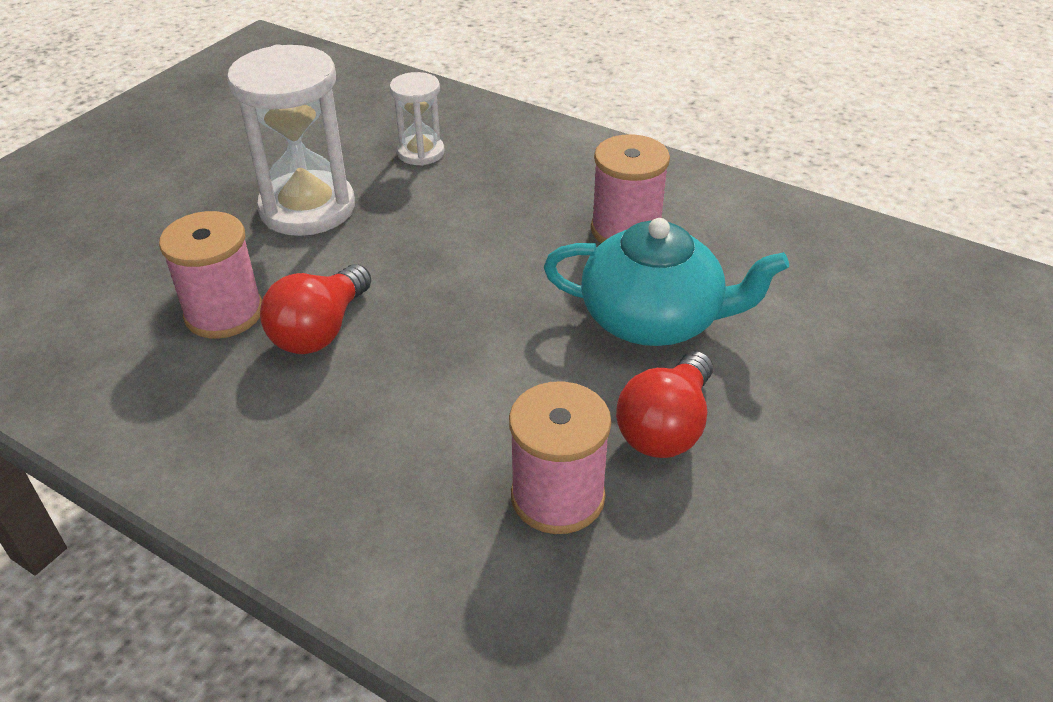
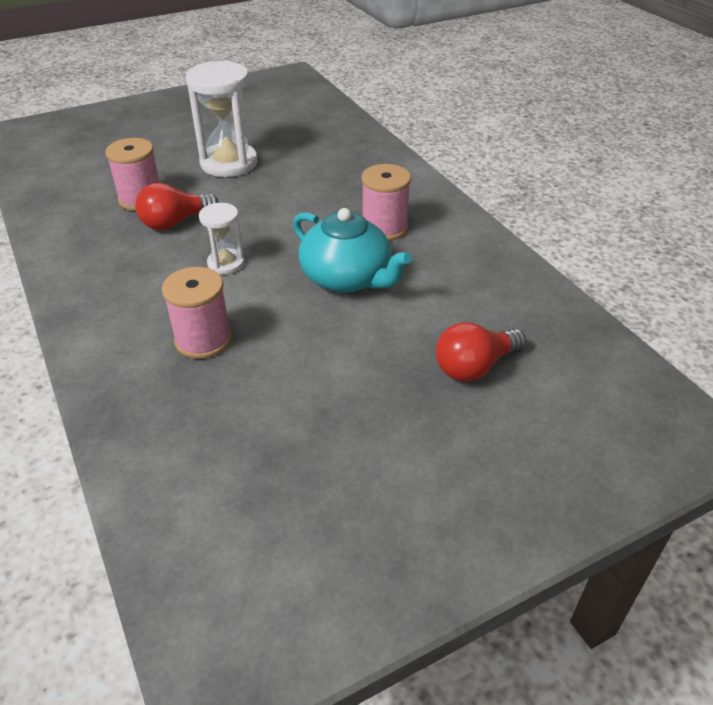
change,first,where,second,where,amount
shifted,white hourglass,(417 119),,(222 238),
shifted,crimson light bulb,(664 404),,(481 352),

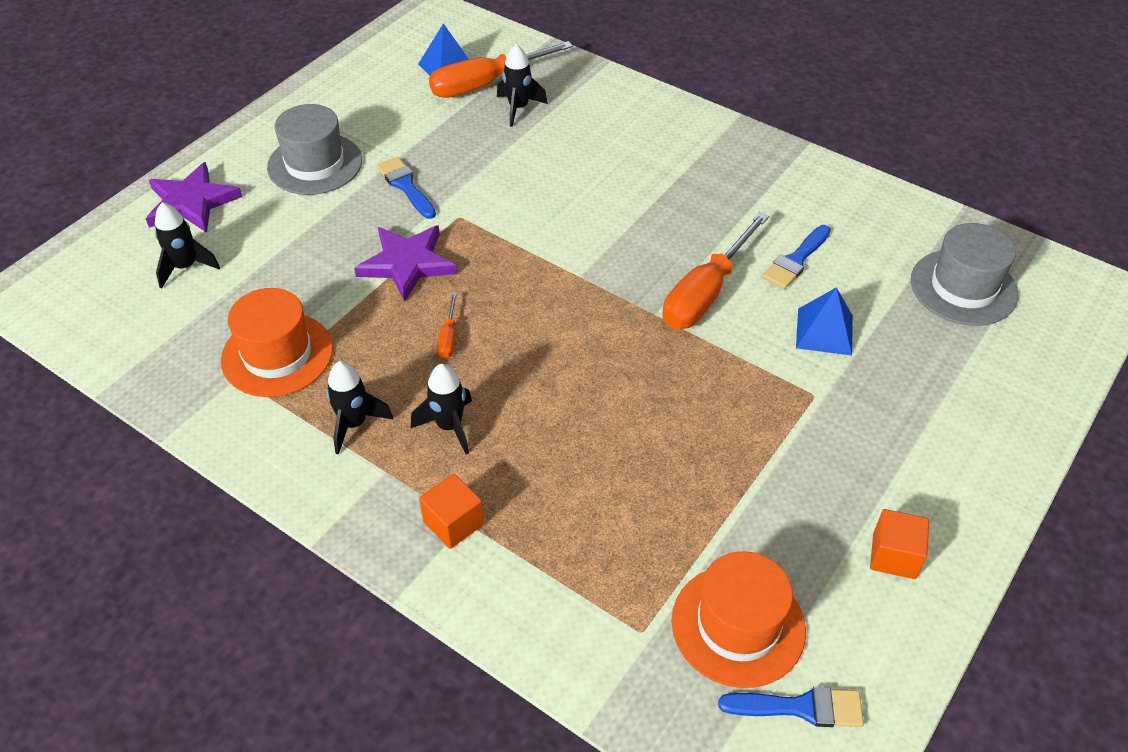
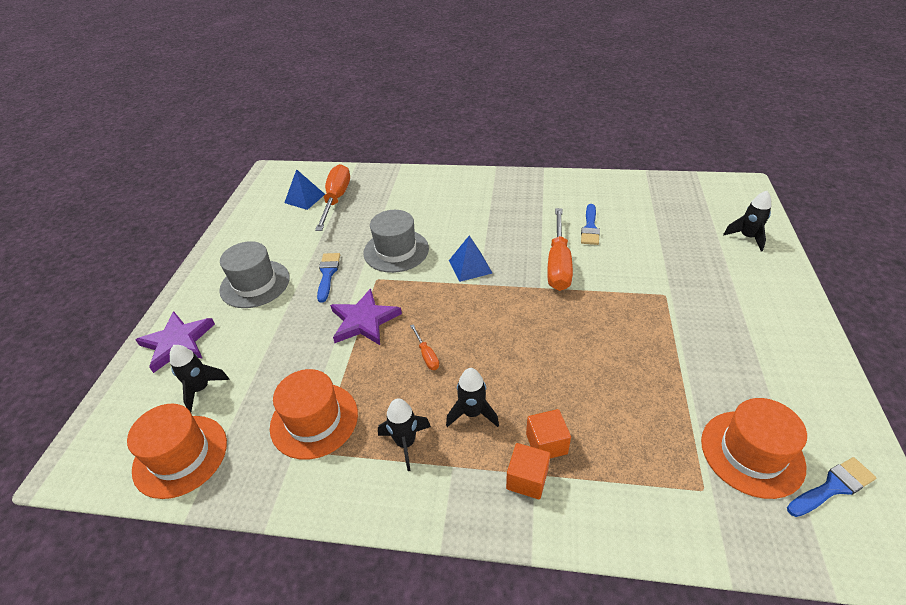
change,first,where,second,where,amount
new,,,bright orange hat,(177 451),
shifted,jet-black toy rocket,(522 85),,(747 221),
shifted,cobalt solid pyramid,(824 321),,(470 259),
shifted,bright orange cube,(899 544),,(548 433),
shifted,grey hat,(964 274),,(396 241),
rotated,cobalt paintbrush,(406 188),,(328 278),60 degrees clockwise
rotated,bright orange screwdriver,(501 69),,(332 197),150 degrees clockwise

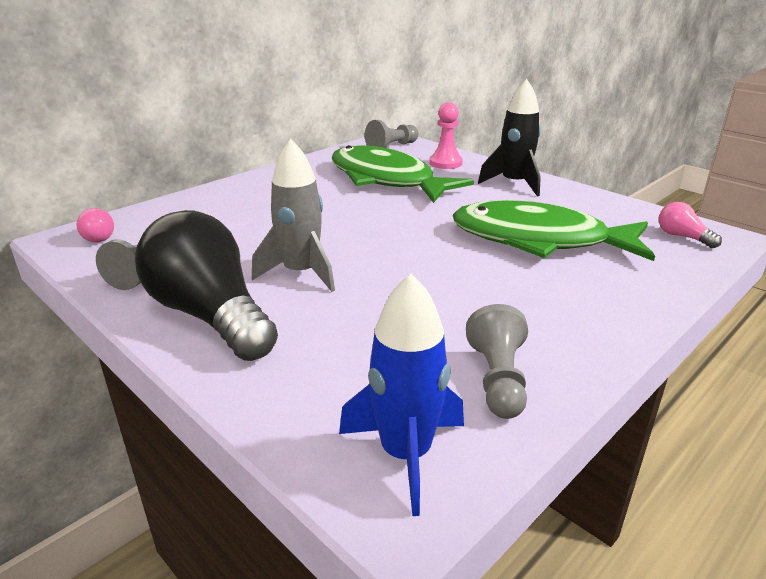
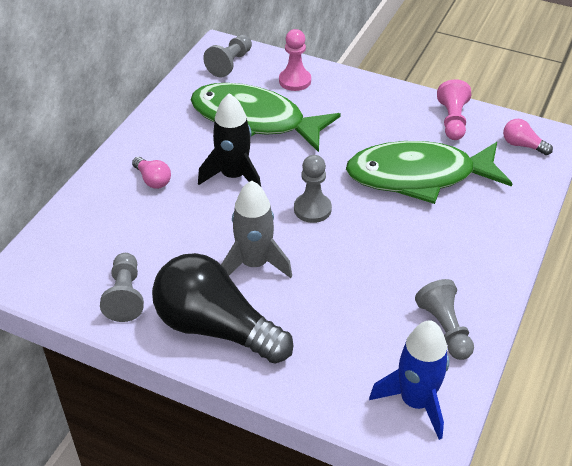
change,first,where,second,where,amount
new,,,grey chess pawn,(313 189),
new,,,rose-pink chess pawn,(454 109),
shifted,rose-pink light bulb,(95 225),,(151 173),
shifted,jet-black toy rocket,(509 137),,(229 139),

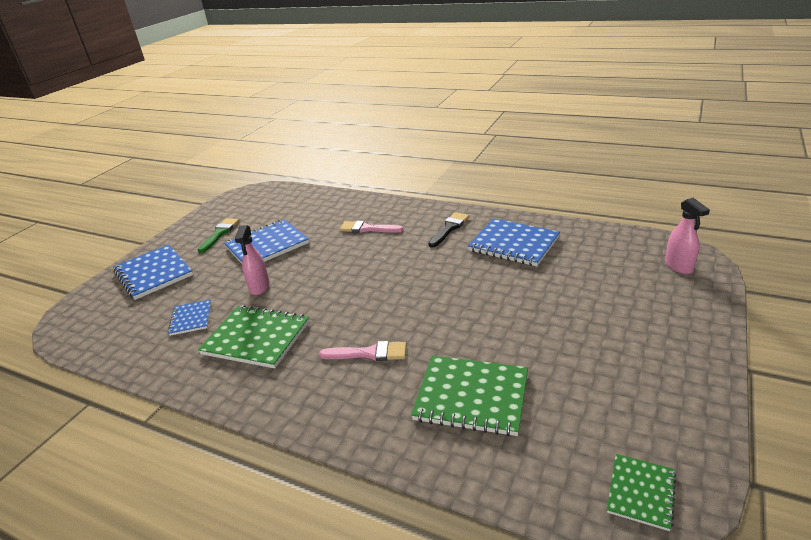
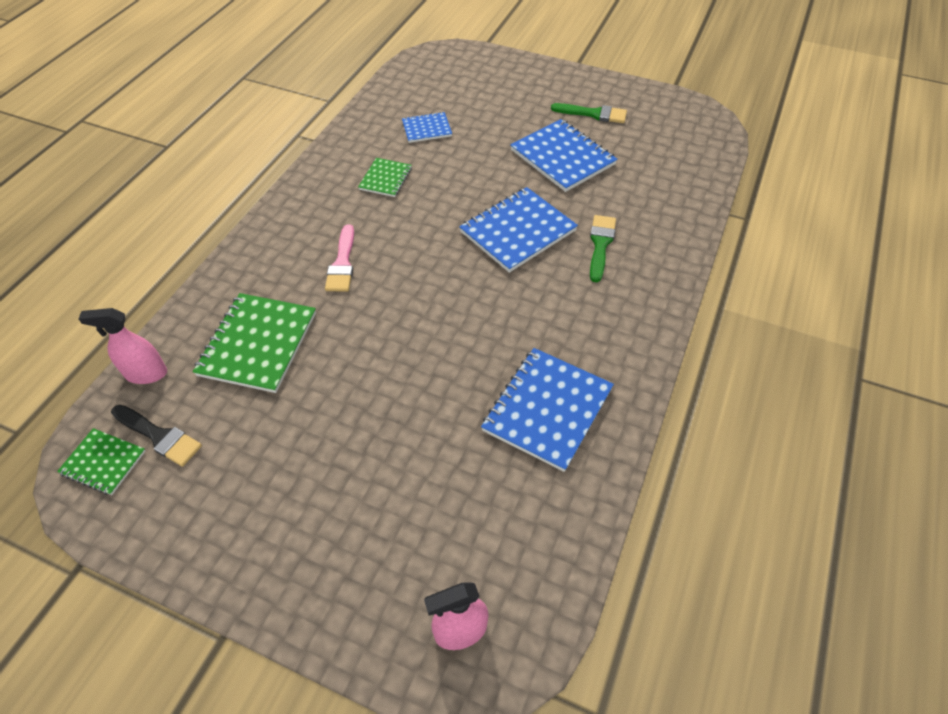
change,first,where,second,where,amount
shifted,cobalt exercise book,(153 272),,(518 230),
shifted,rose-pink sprayer,(252 260),,(123 346),
shifted,jet-black paintbrush,(448 230),,(156 436),
repainted,rose-pink paintbrush,(371 227),emerald paintbrush,(603 248),
scaled,emerald exercise book,(253 336),,(385 177),x0.55

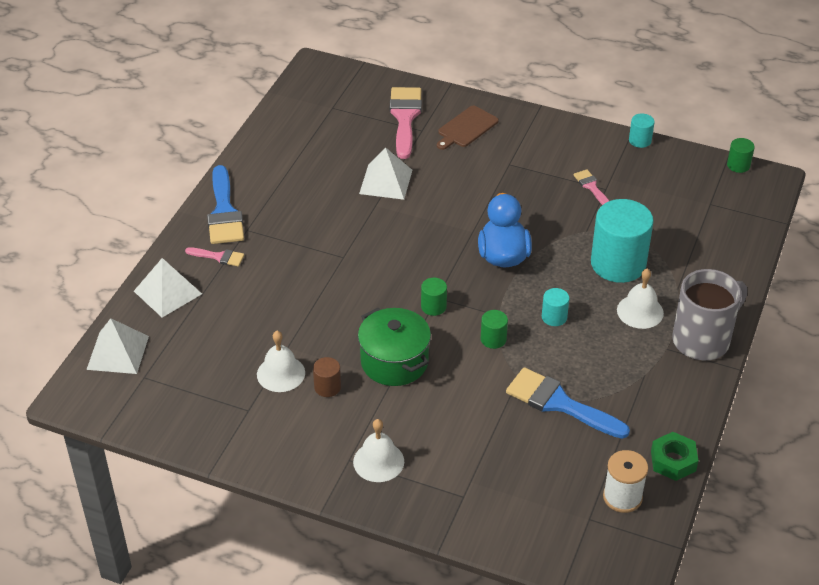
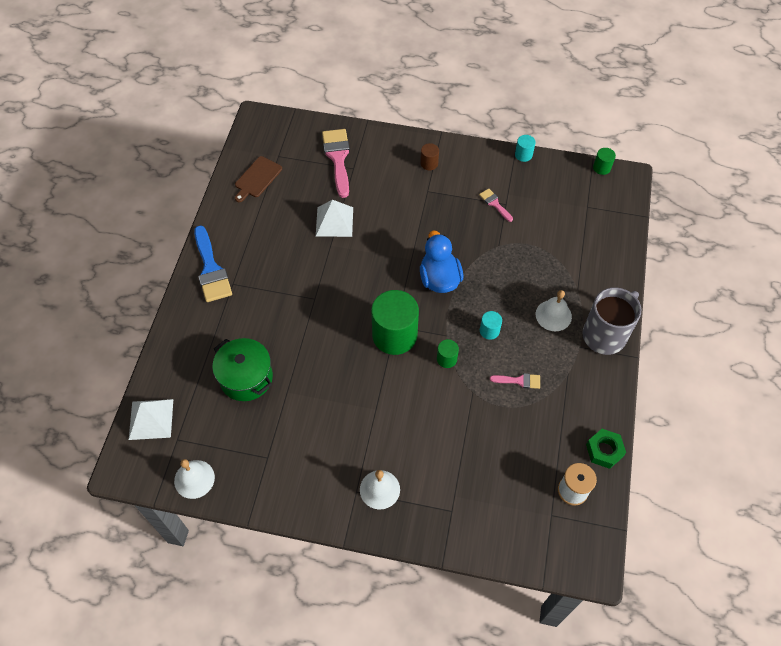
change,first,where,second,where,amount
gone,white solid pyramid,(168 288),,,
gone,cobalt paintbrush,(568 403),,,
gone,teal cylinder shape,(622 241),,,
shifted,rose-pink paintbrush,(214 256),,(515 381),
shifted,white bell,(281 361),,(194 479),
shifted,brown cylinder shape,(327 377),,(429 156),
shifted,emerald pot,(394 347),,(242 369),
shifted,brown bread board,(468 128),,(258 179),
scaled,emerald cylinder shape,(434 297),,(395 322),x2.23

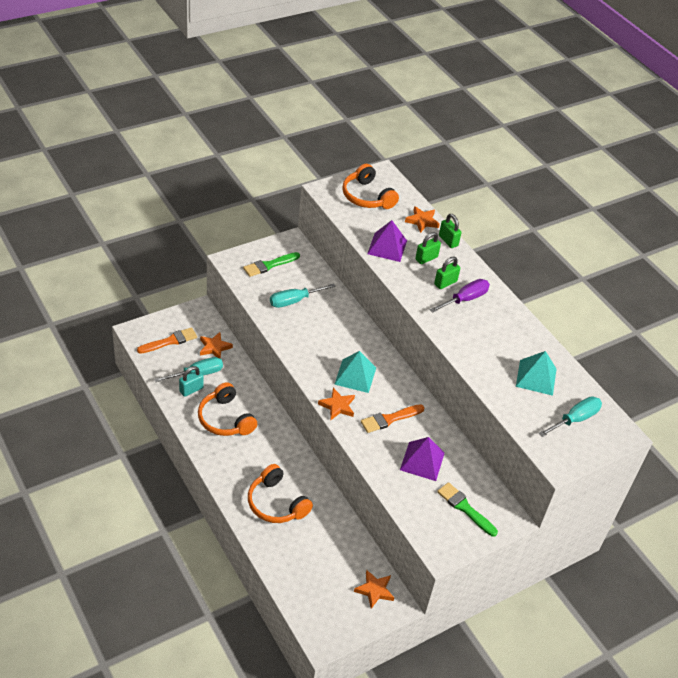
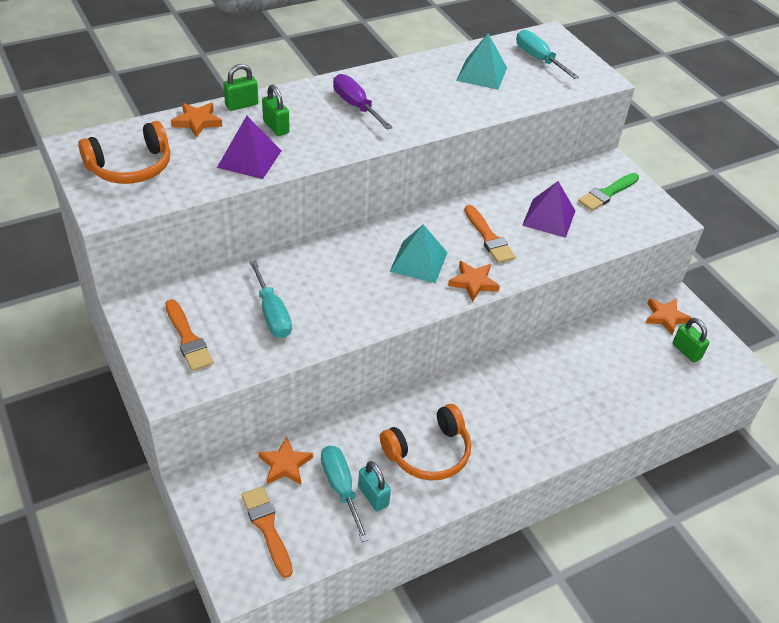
change,first,where,second,where,amount
gone,bright orange headphones,(280 493),,,
shifted,emerald small lock,(447 272),,(691 340),
repainted,emerald paintbrush,(271 264),bright orange paintbrush,(189 335),

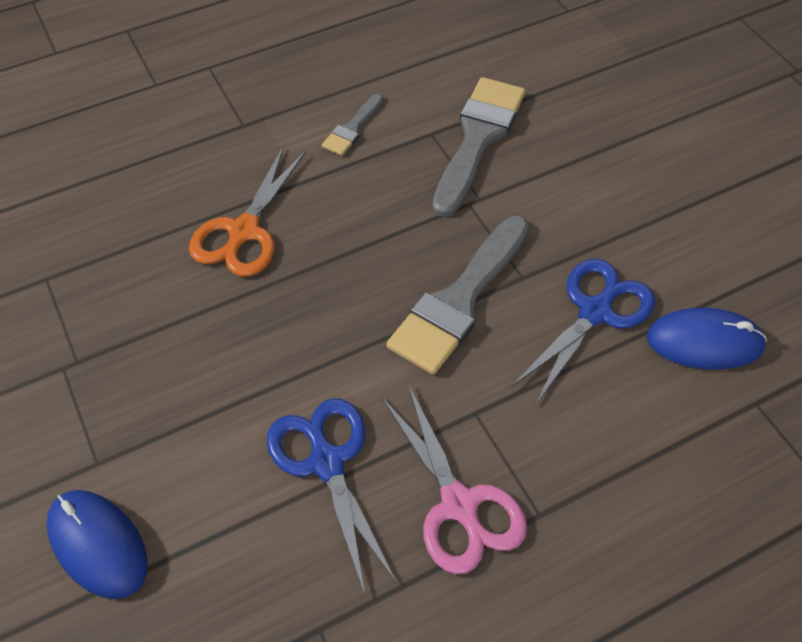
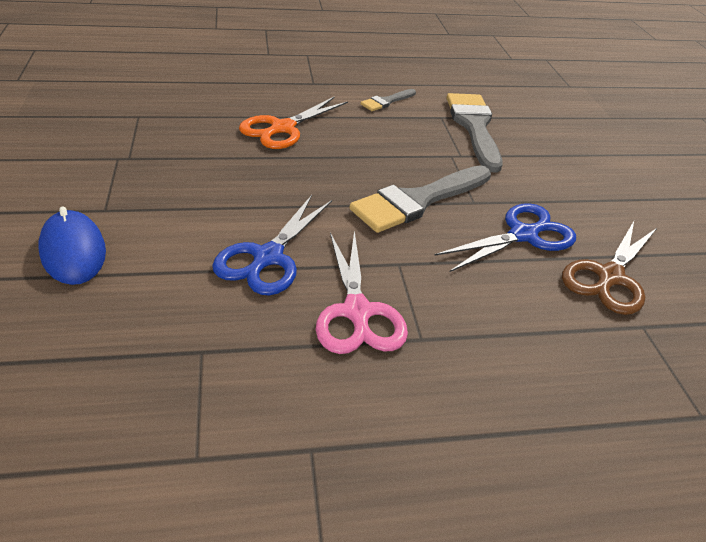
change,first,where,second,where,amount
swapped,cobalt PC mouse,(706 339),brown shears,(609 268),
rotated,cobalt shears,(332 496),,(272 245),150 degrees counterclockwise
rotated,grey paintbrush,(478 147),,(474 132),45 degrees counterclockwise

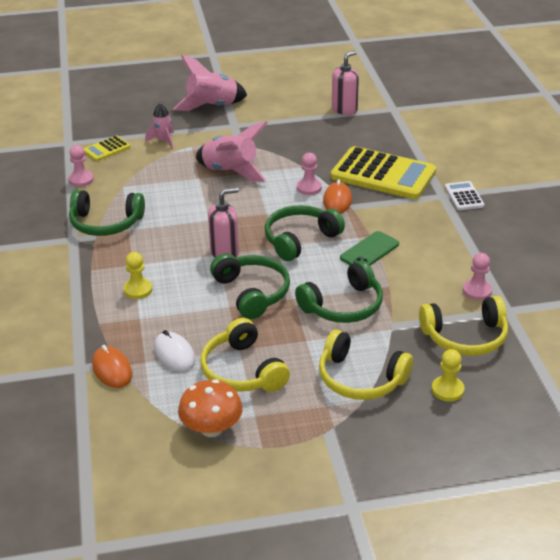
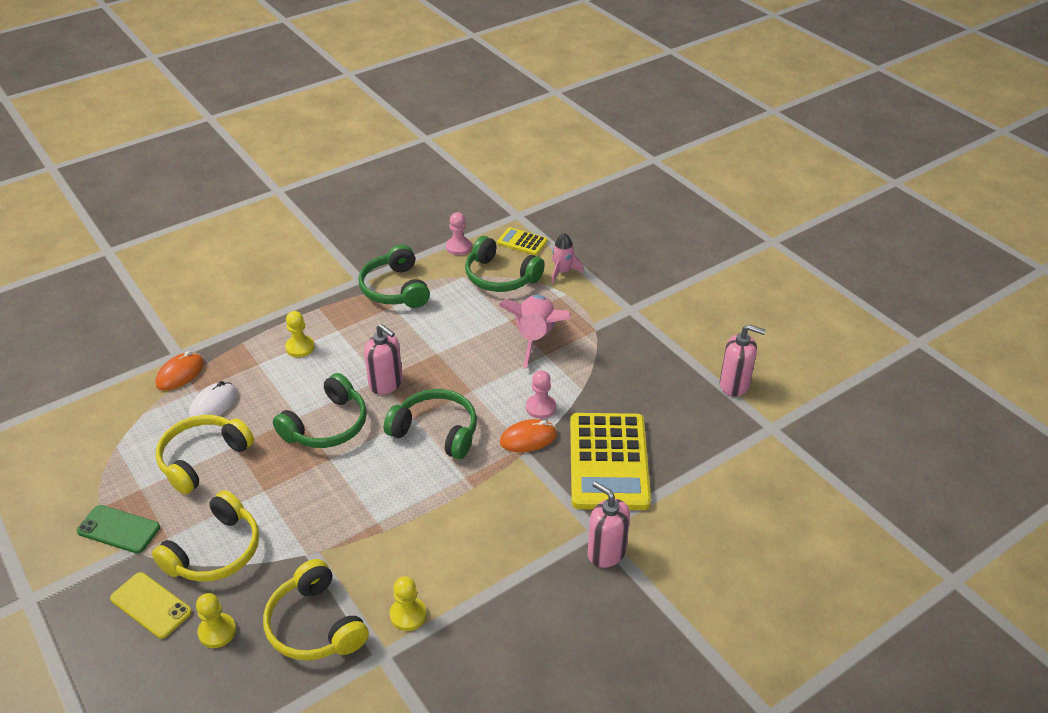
change,first,where,second,where,amount
gone,rose-pink toy rocket,(210 83),,,
gone,bright orange fungus,(210 408),,,
new,,,golden smartphone,(151 605),
shifted,emerald headphones,(339 291),,(505 264),
shifted,emerald smartphone,(369 248),,(118 529),
swapped,white calculator,(464 195),rose-pink soap dispenser,(608 524),
repainted,rose-pink chess pawn,(477 276),golden chess pawn,(408 603),
rotated,golden headphones,(366 365),,(205 536),150 degrees counterclockwise

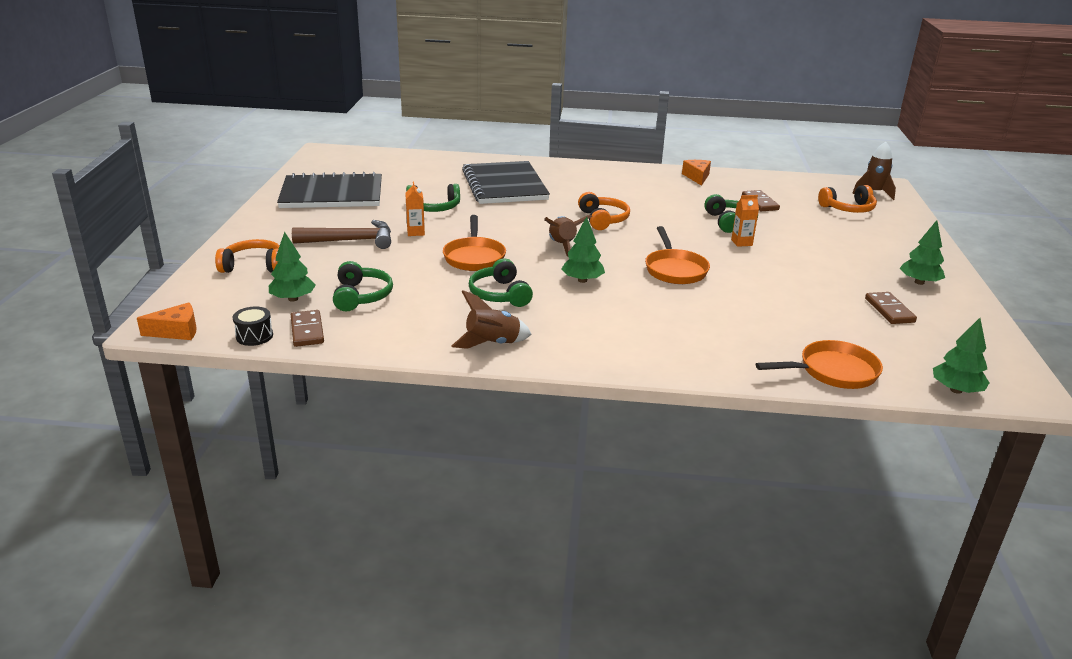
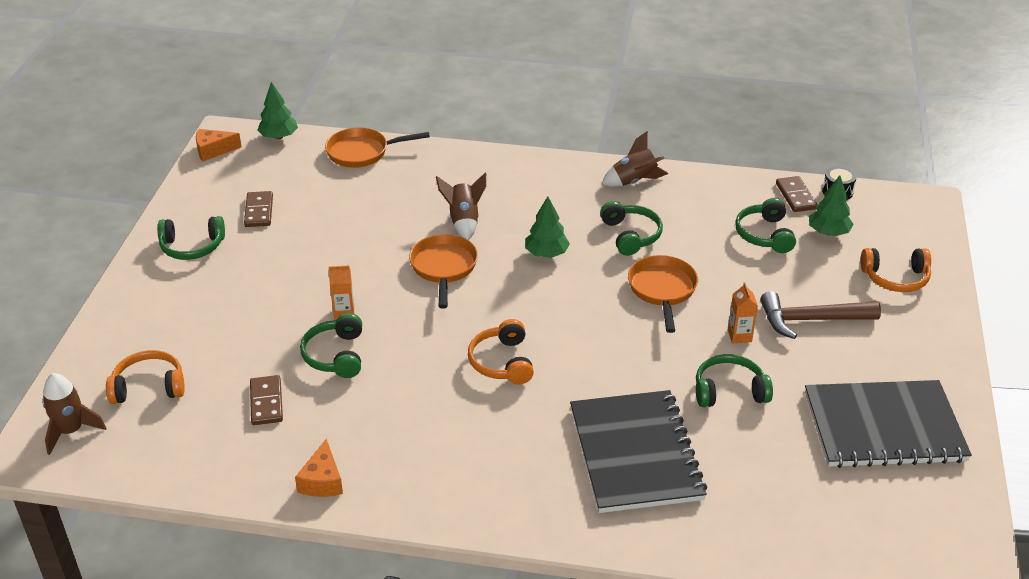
change,first,where,second,where,amount
shifted,bright orange cheese wedge,(166 321),,(219 145),
shifted,brown toy rocket,(568 235),,(461 206),
swapped,emerald tree,(922 252),emerald headphones,(191 238),

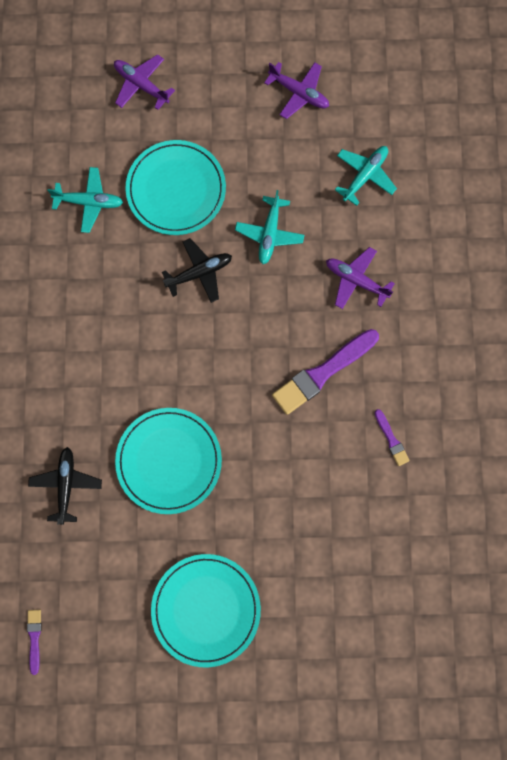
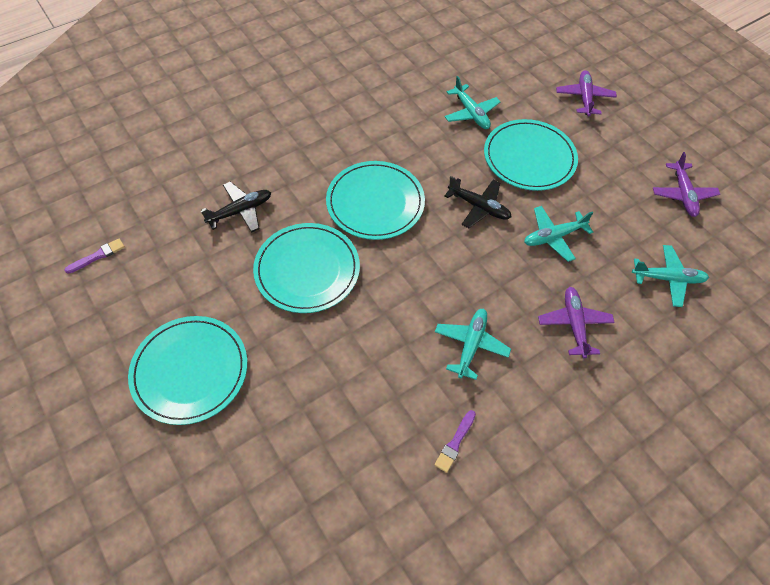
change,first,where,second,where,amount
new,,,teal dinner plate,(375 200),
swapped,violet paintbrush,(325 372),teal toy plane,(473 344),

